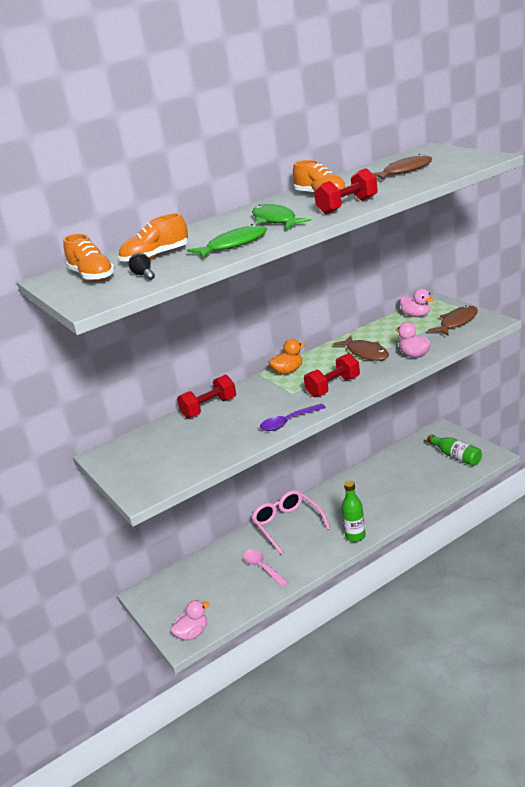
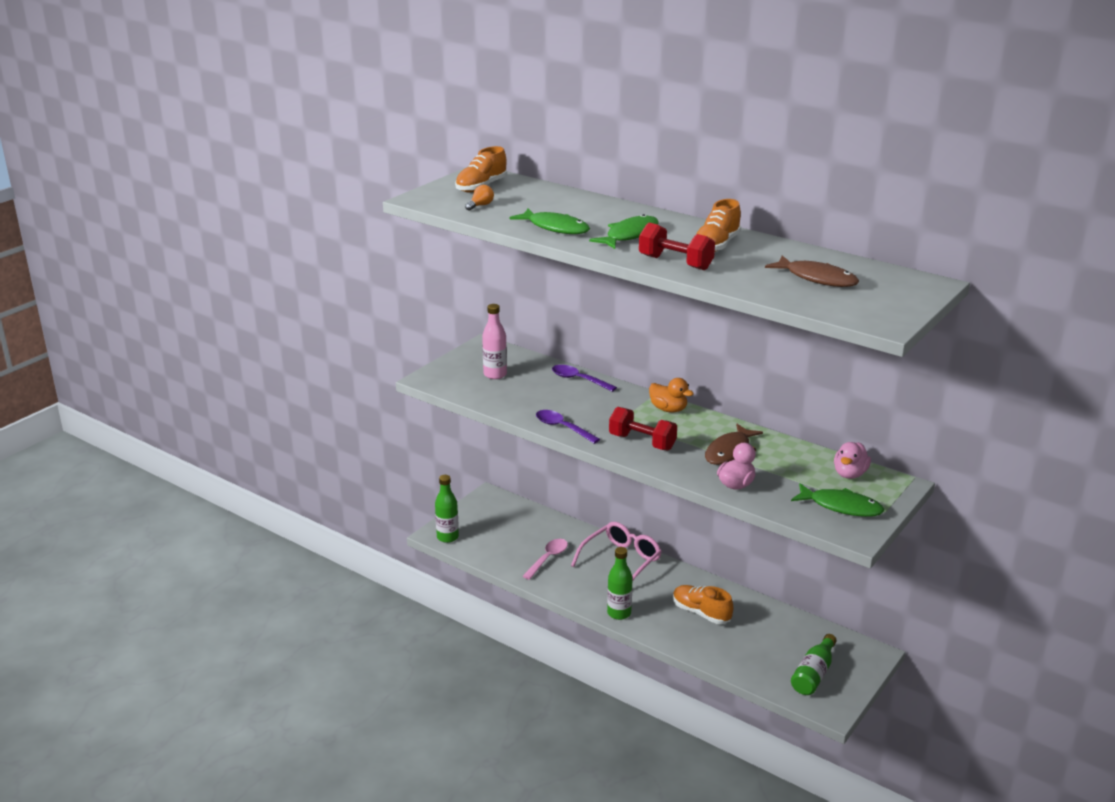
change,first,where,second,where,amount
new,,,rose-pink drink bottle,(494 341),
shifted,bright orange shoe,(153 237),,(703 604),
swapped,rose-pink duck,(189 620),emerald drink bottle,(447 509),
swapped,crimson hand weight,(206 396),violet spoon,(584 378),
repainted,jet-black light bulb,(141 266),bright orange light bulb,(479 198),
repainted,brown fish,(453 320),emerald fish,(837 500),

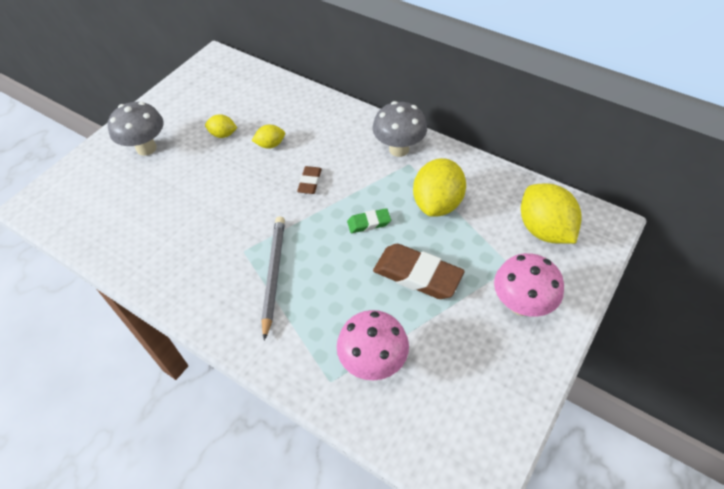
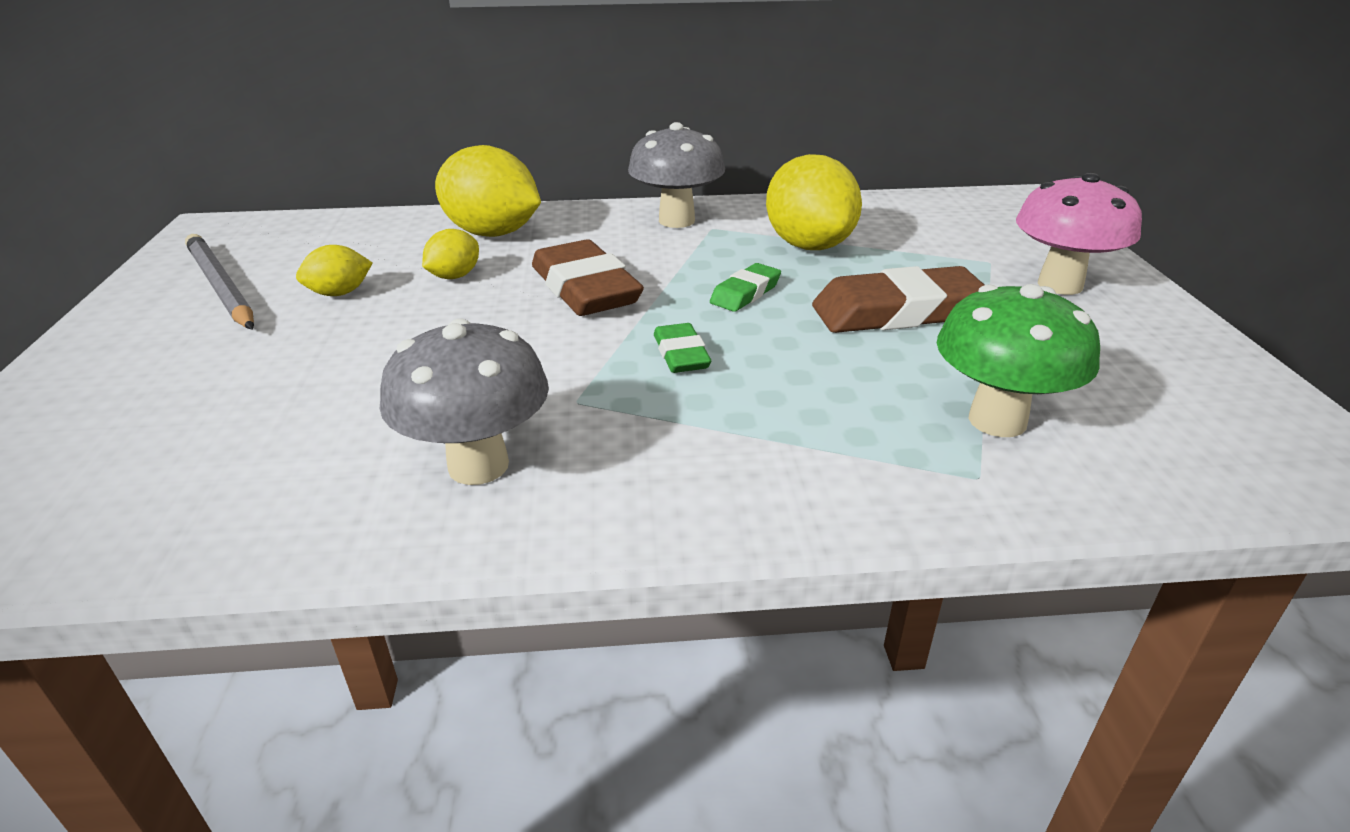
change,first,where,second,where,amount
new,,,emerald pencil eraser,(682 348),
shifted,grey fungus,(136 129),,(464 401),
shifted,grey lead pencil,(273 279),,(219 282),
shifted,golden lemon,(551 213),,(488 191),
repainted,rose-pink fungus,(373 345),emerald fungus,(1018 360),
scaled,brown pencil eraser,(309 180),,(588 277),x1.89

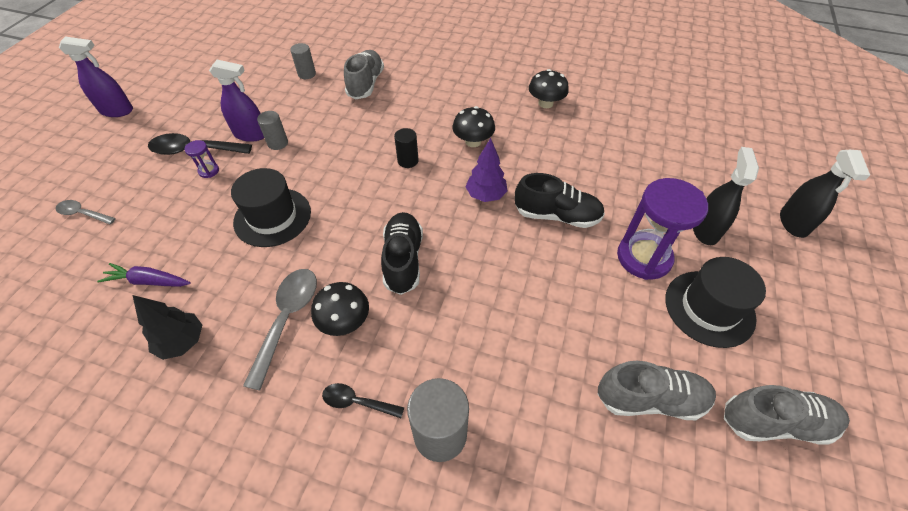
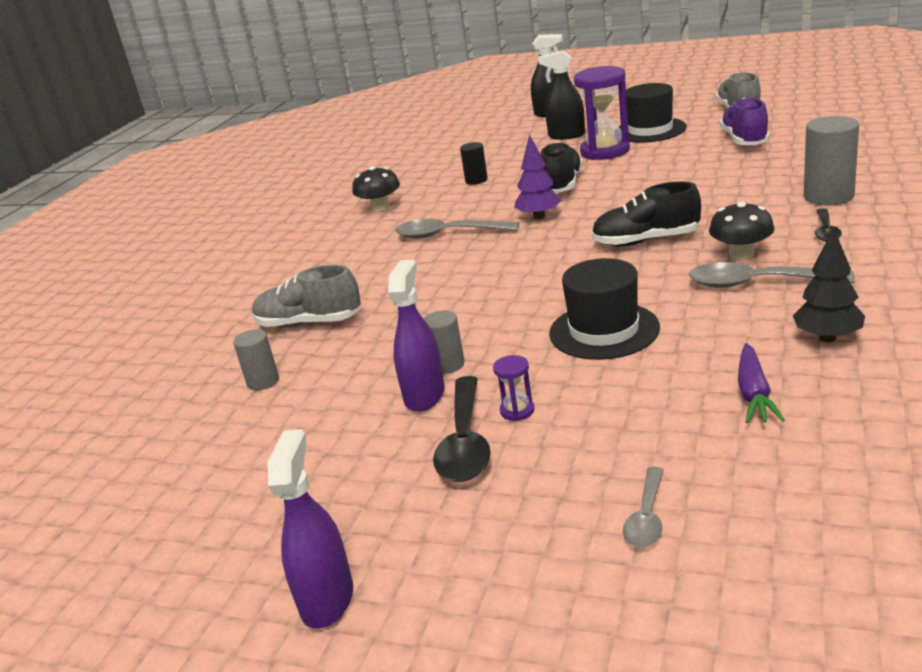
change,first,where,second,where,amount
shifted,jet-black cylinder shape,(406 148),,(474 163),
swapped,jet-black fungus,(473 126),grey spoon,(457 229),
repainted,grey shoe,(657 390),violet shoe,(744 121),

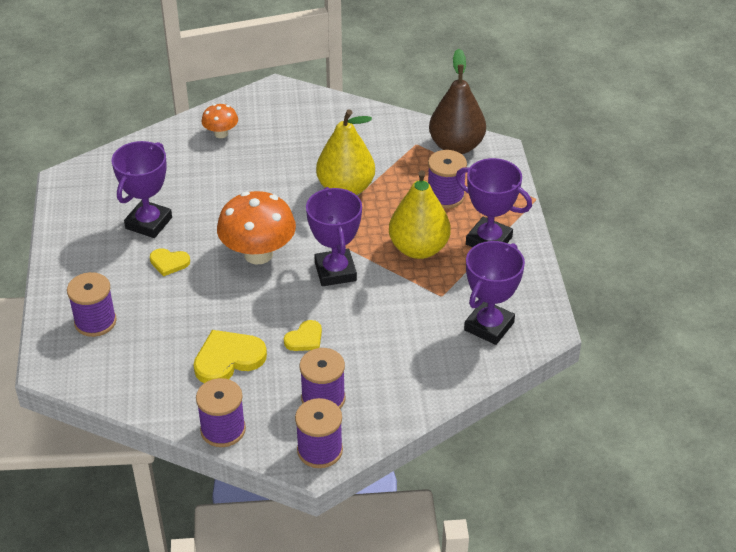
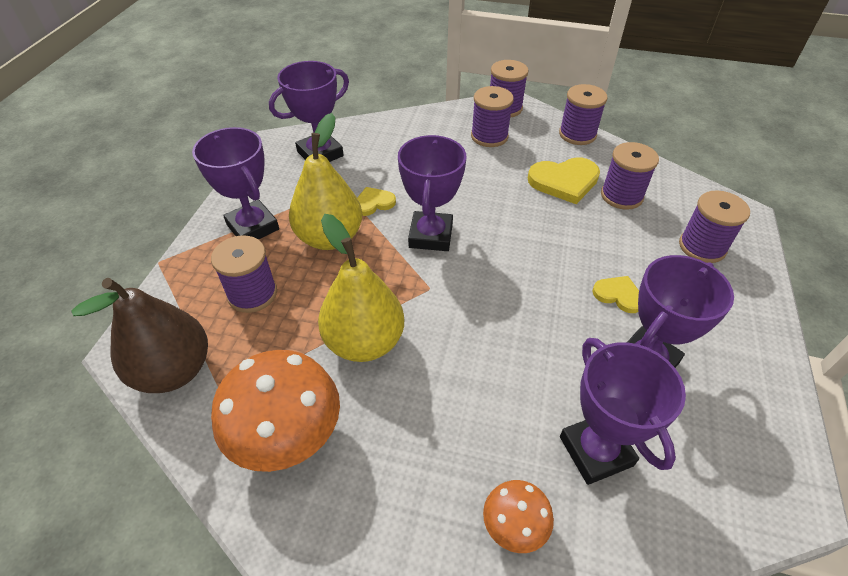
change,first,where,second,where,amount
new,,,violet prize cup,(623 411),
new,,,violet bobbin,(630 176),
shifted,bright orange fungus,(256 228),,(275 411),
shifted,golden heart,(303 335),,(376 201),

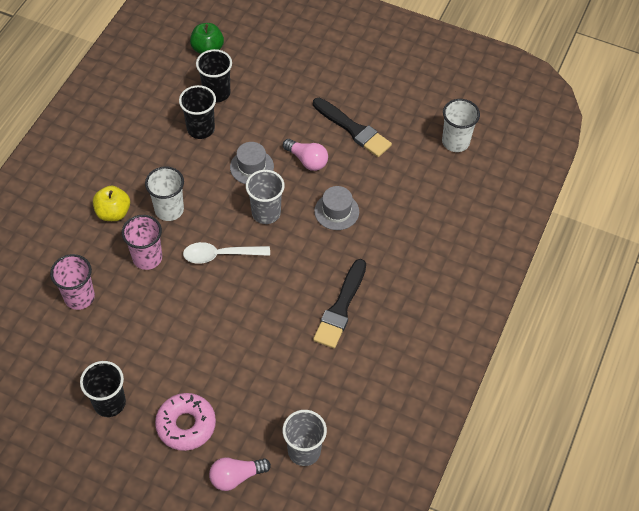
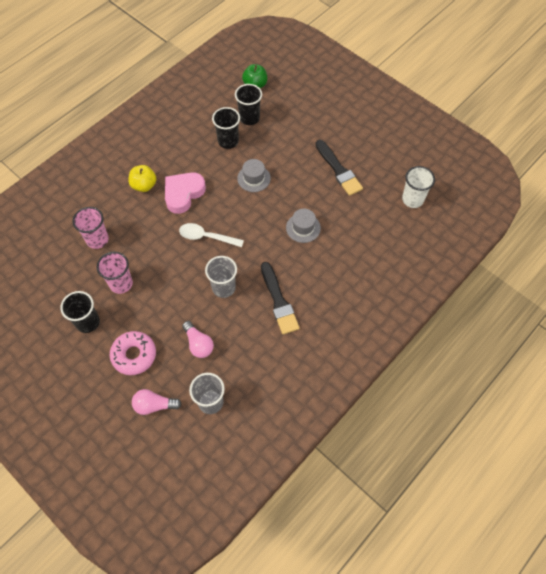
change,first,where,second,where,amount
shifted,rose-pink tumbler,(142 242),,(115 273),
shifted,grey tumbler,(265 197),,(221 277),
shifted,rose-pink light bulb,(305 155),,(198 339),
swapped,white tumbler,(164 193),rose-pink heart,(185 193),
rotated,jet-black paintbrush,(339 303),,(280 298),60 degrees counterclockwise

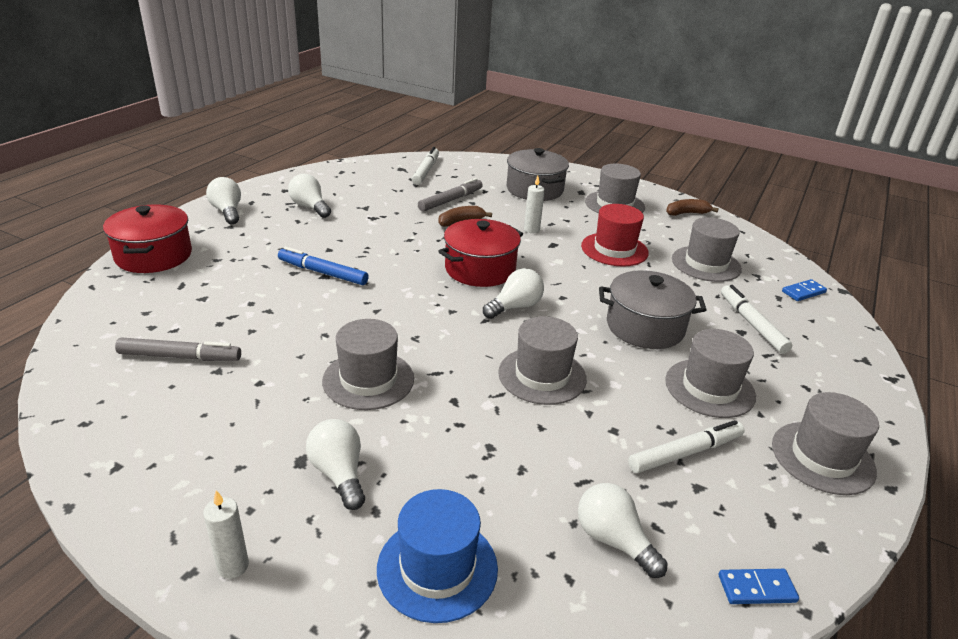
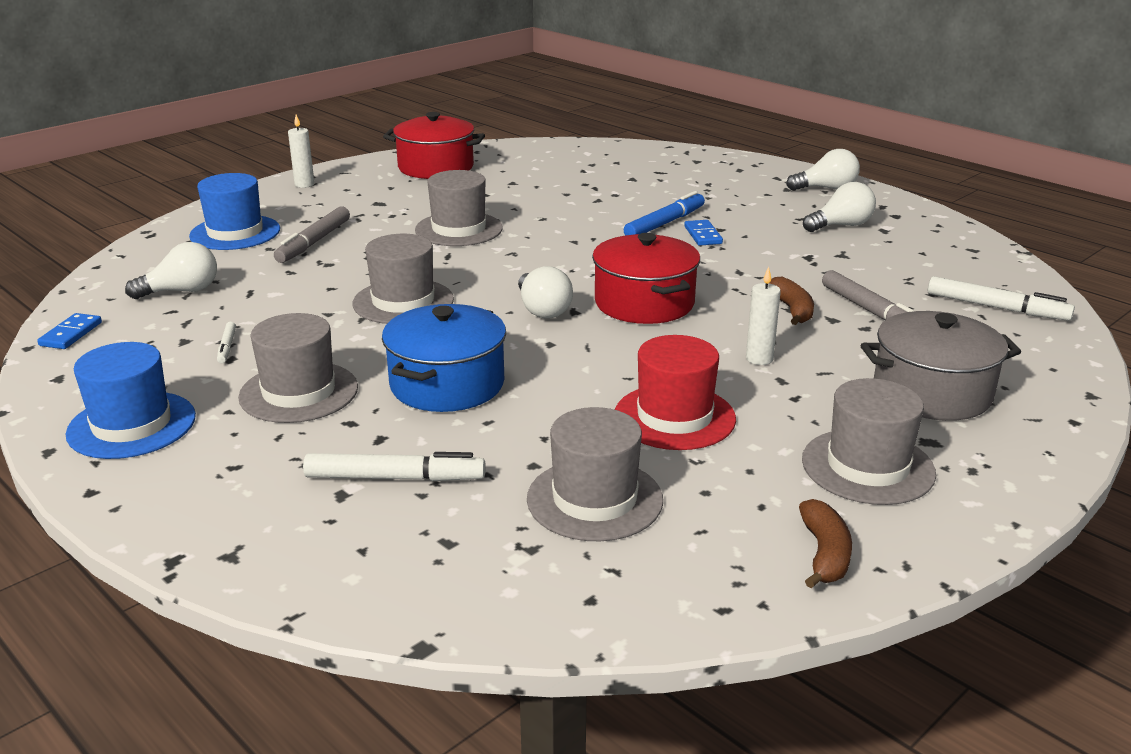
change,first,where,second,where,amount
gone,white light bulb,(335 464),,,
shifted,crimson pot,(147 238),,(434 145),
shifted,grey marker,(178 349),,(312 234),
shifted,cobalt domino tile,(804 290),,(703 233),
repainted,grey pot,(652 309),cobalt pot,(444 358),
repainted,grey hat,(825 443),cobalt hat,(131 400),
scaled,white marker,(686 446),,(226 342),x0.51

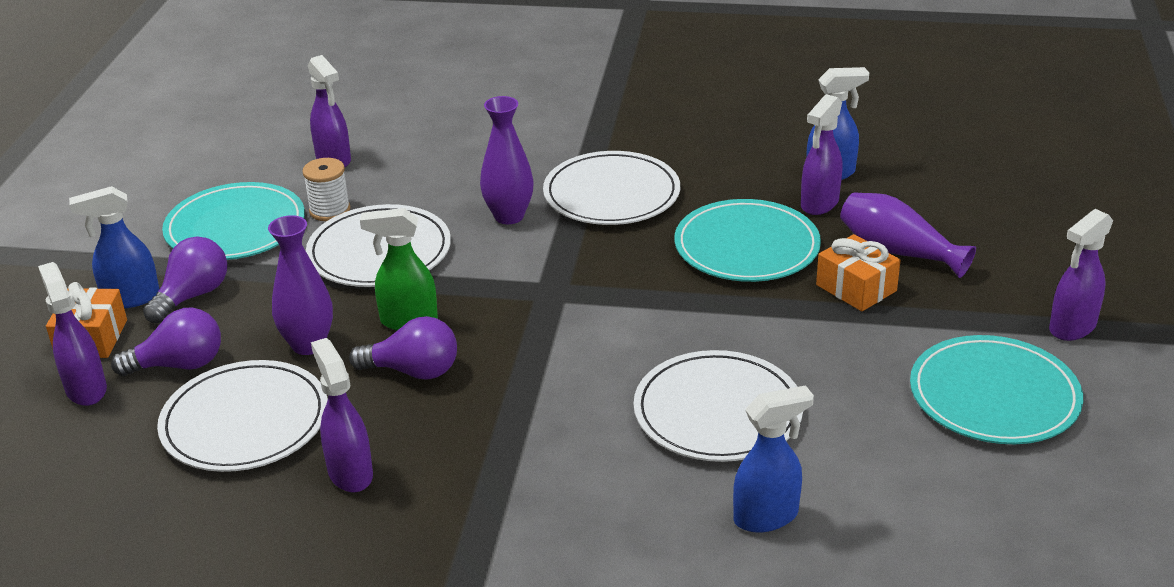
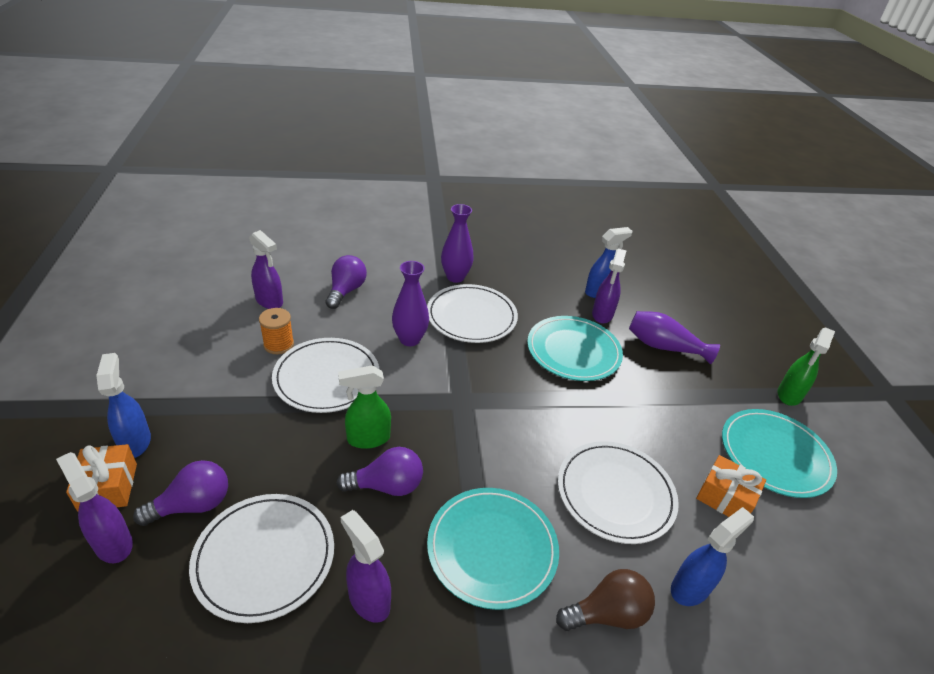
change,first,where,second,where,amount
new,,,brown light bulb,(605 600),
shifted,violet light bulb,(185 280),,(346 282),
shifted,teal dinner plate,(233 221),,(493 549),
shifted,violet vase,(300 285),,(457 243),
shifted,bright orange wrapped gift,(858 272),,(731 486),
repainted,white bobbin,(326 189),bright orange bobbin,(276 331),
repainted,violet sprayer,(1081 275),emerald sprayer,(806 366),
rotated,cobalt sprayer,(114 247),,(123 405),105 degrees clockwise

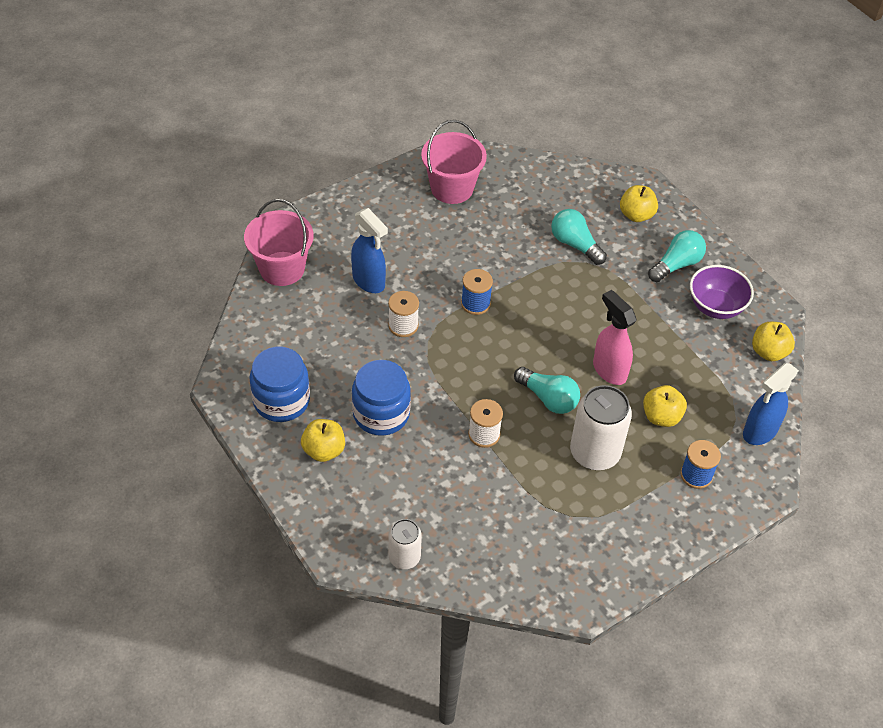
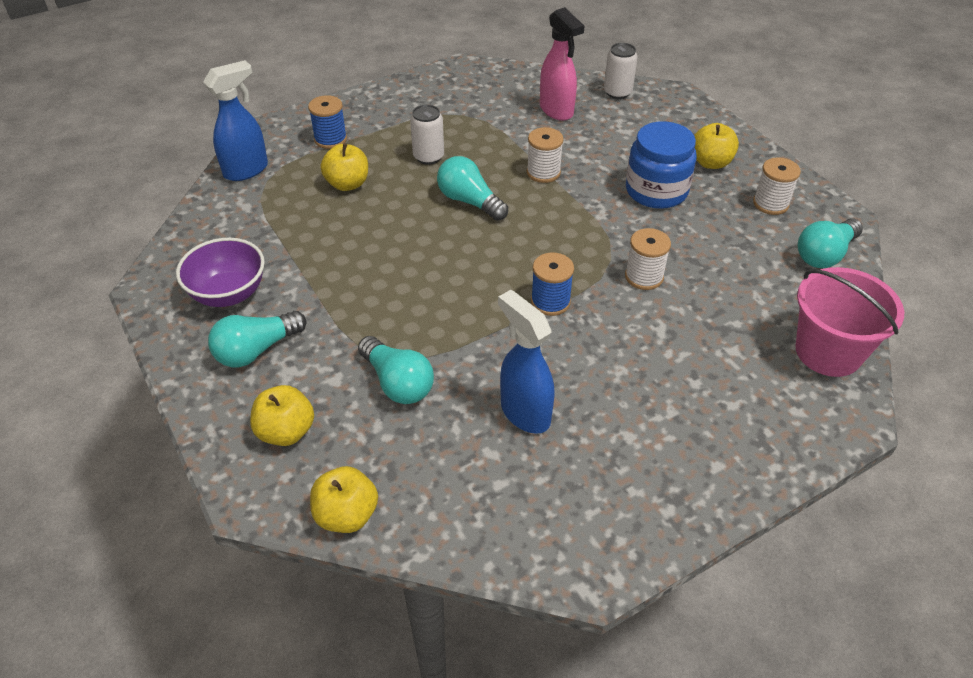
change,first,where,second,where,amount
gone,rose-pink pail,(454 162),,,
new,,,teal light bulb,(830 243),
shifted,cobalt sprayer,(369 250),,(526 362),
shifted,rose-pink sprayer,(615 337),,(562 64),
shifted,golden toy apple,(773 341),,(344 499),
swapped,cobalt jam jar,(279 384),white bobbin,(777 186),
scaled,white tin,(601 427),,(427 134),x0.58

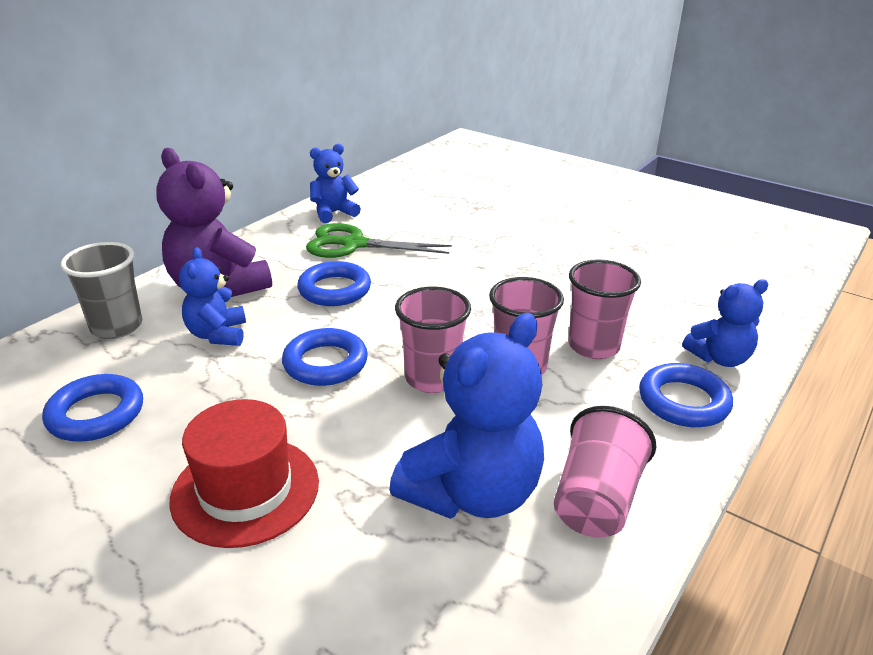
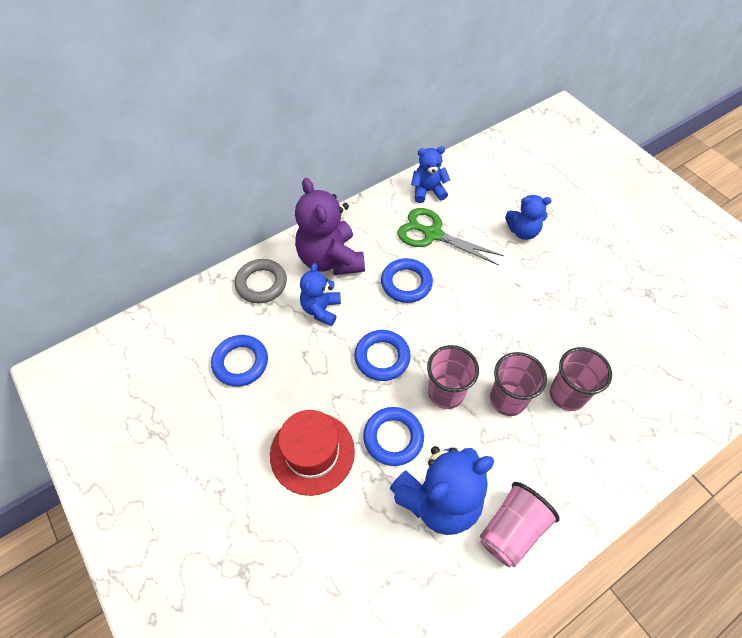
change,first,where,second,where,amount
shifted,cobalt hoop,(686 395),,(393 436),
shifted,cobalt teddy,(725 323),,(528 217),
swapped,grey tumbler,(101 290),grey hoop,(261 281),

